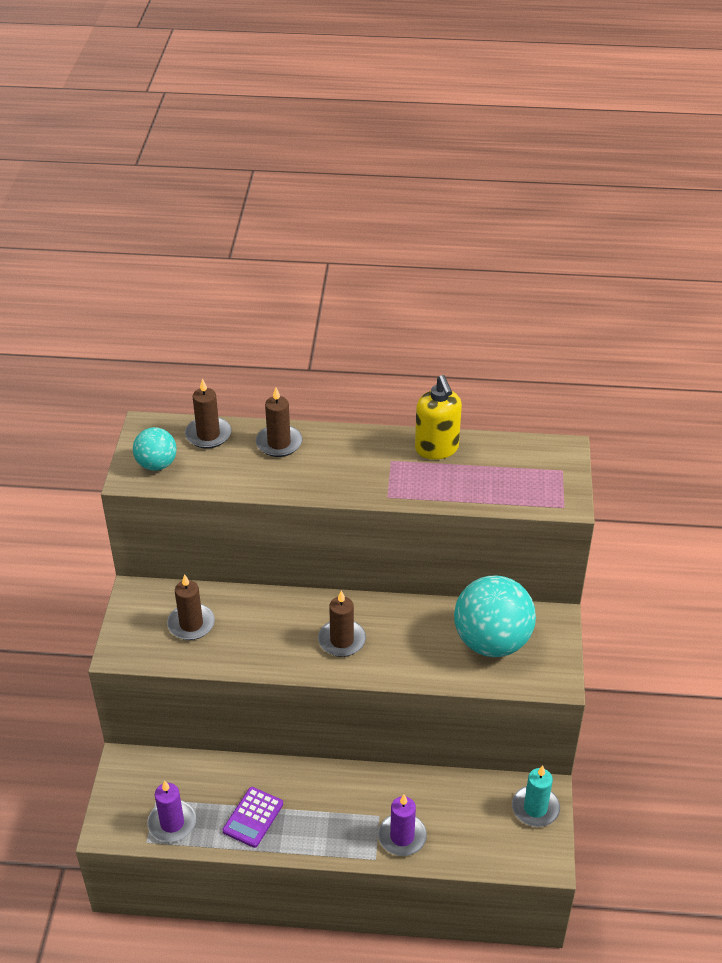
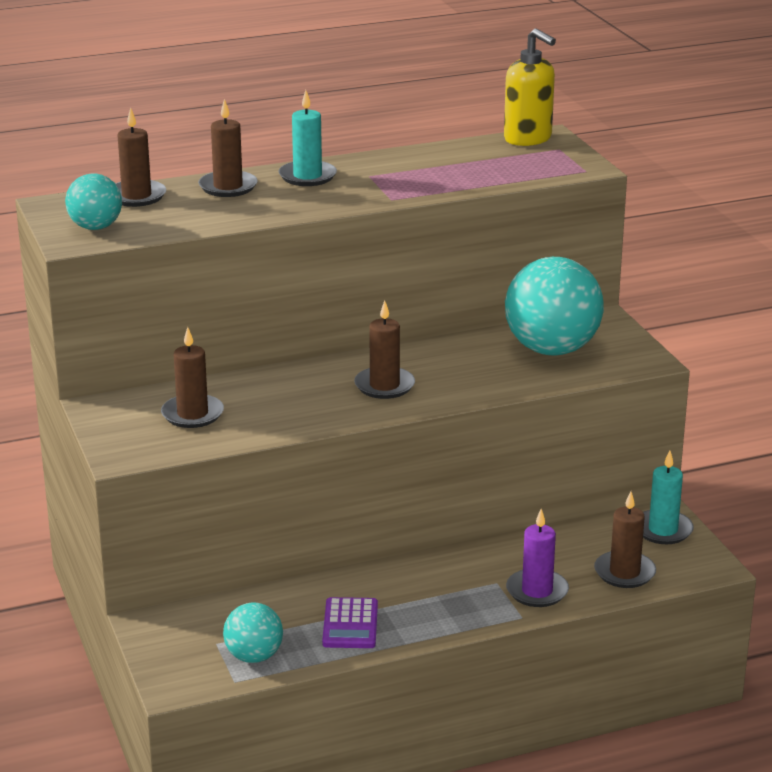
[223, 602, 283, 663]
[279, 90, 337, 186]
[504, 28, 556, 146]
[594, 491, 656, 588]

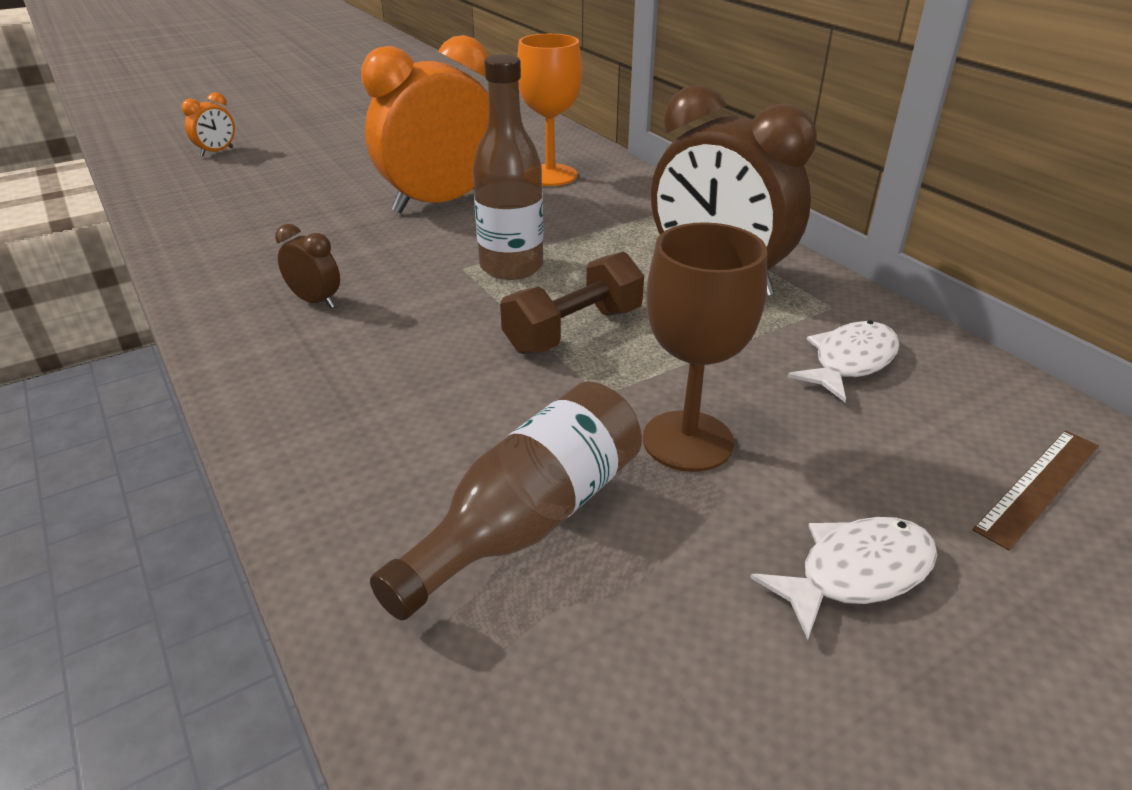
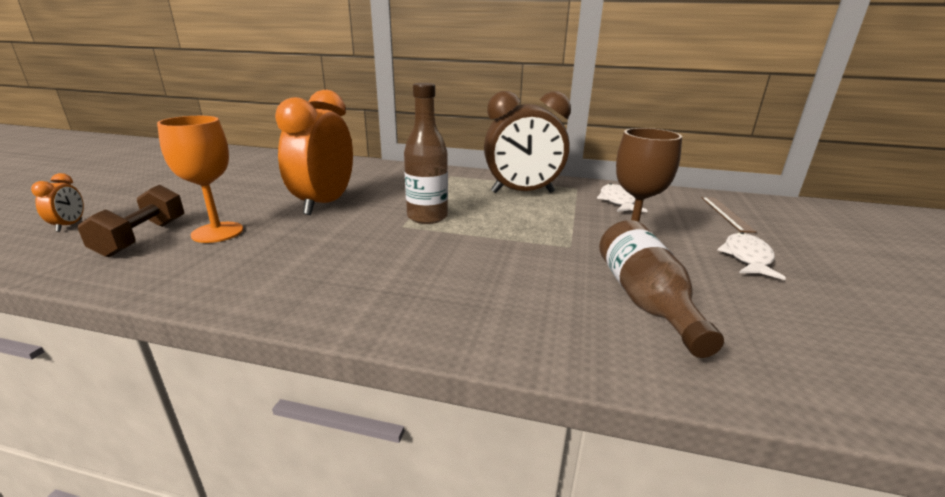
[78, 185, 184, 257]
[157, 116, 243, 243]
[275, 224, 340, 308] (first image)

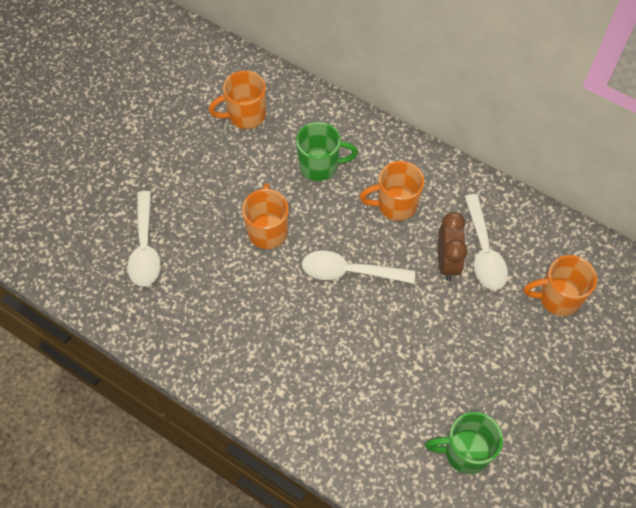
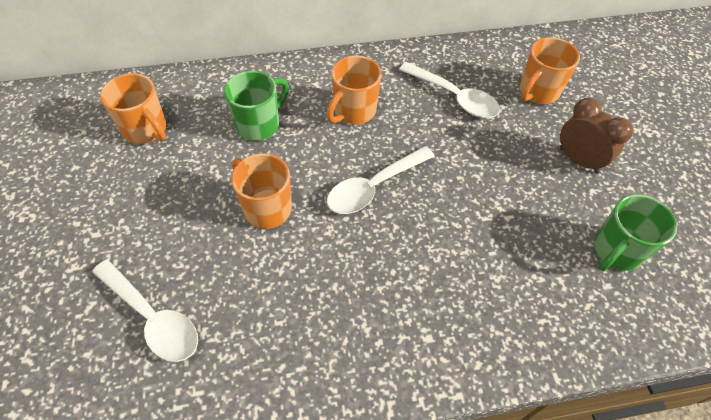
[100, 73, 166, 144]
[560, 98, 633, 174]

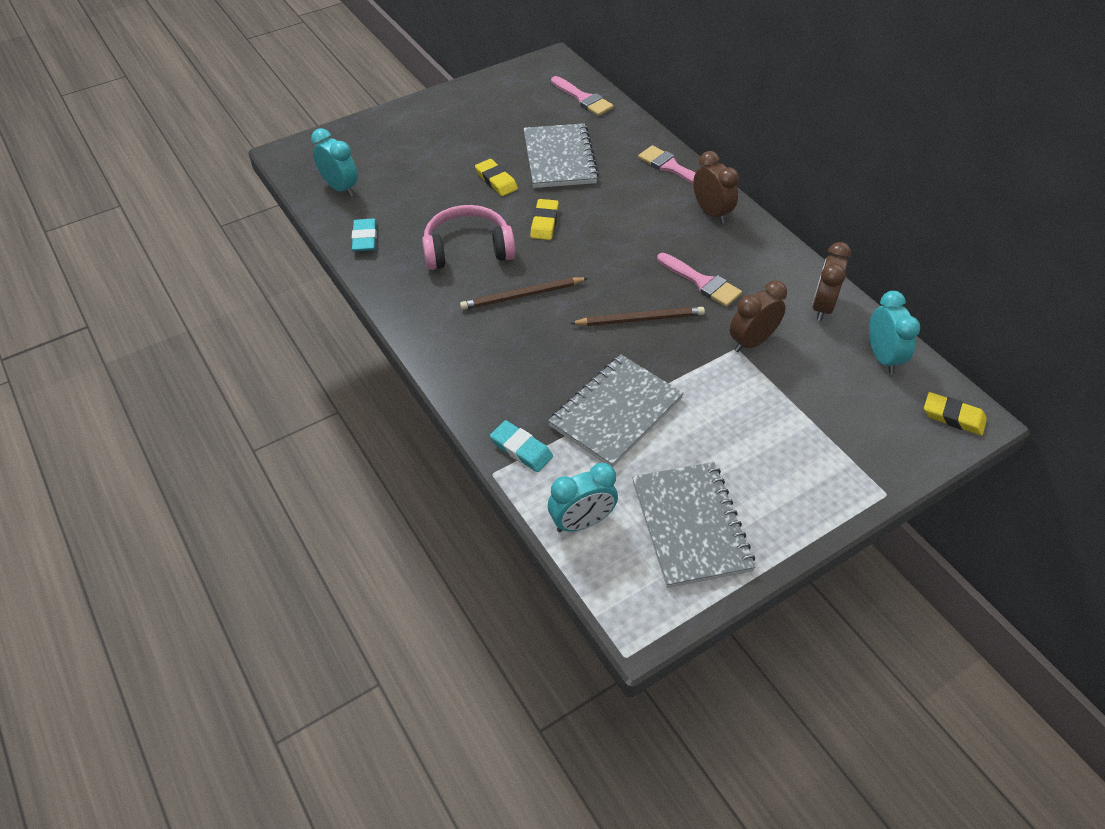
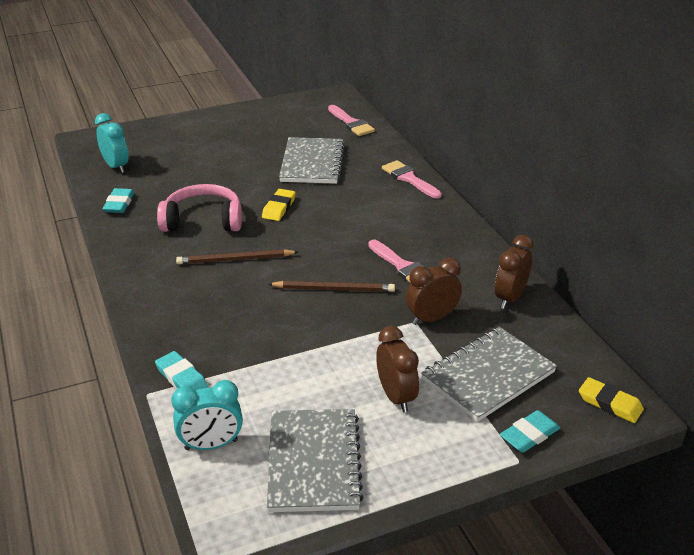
[376, 326, 419, 412]
[421, 327, 557, 422]
[500, 410, 560, 453]
[475, 159, 518, 196] (first image)
[869, 291, 920, 374] (first image)

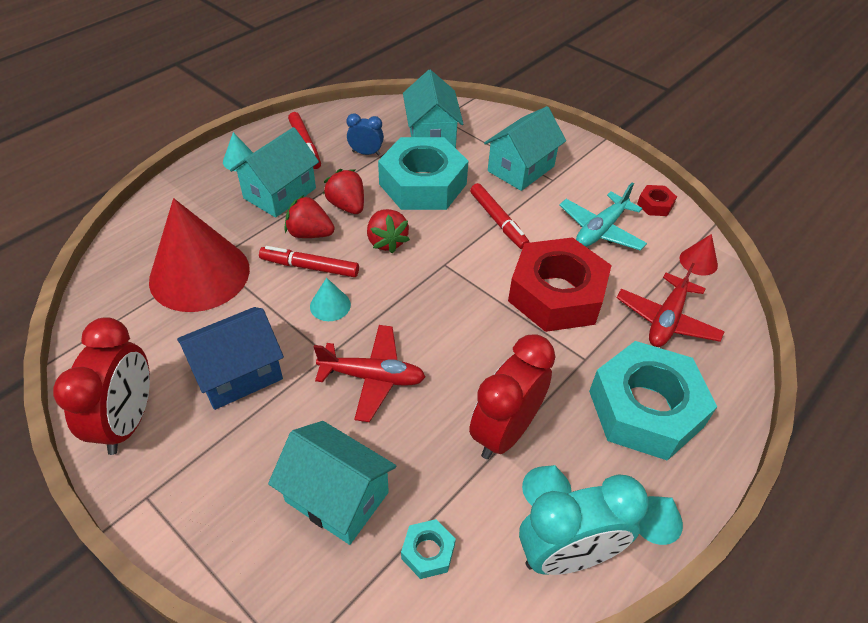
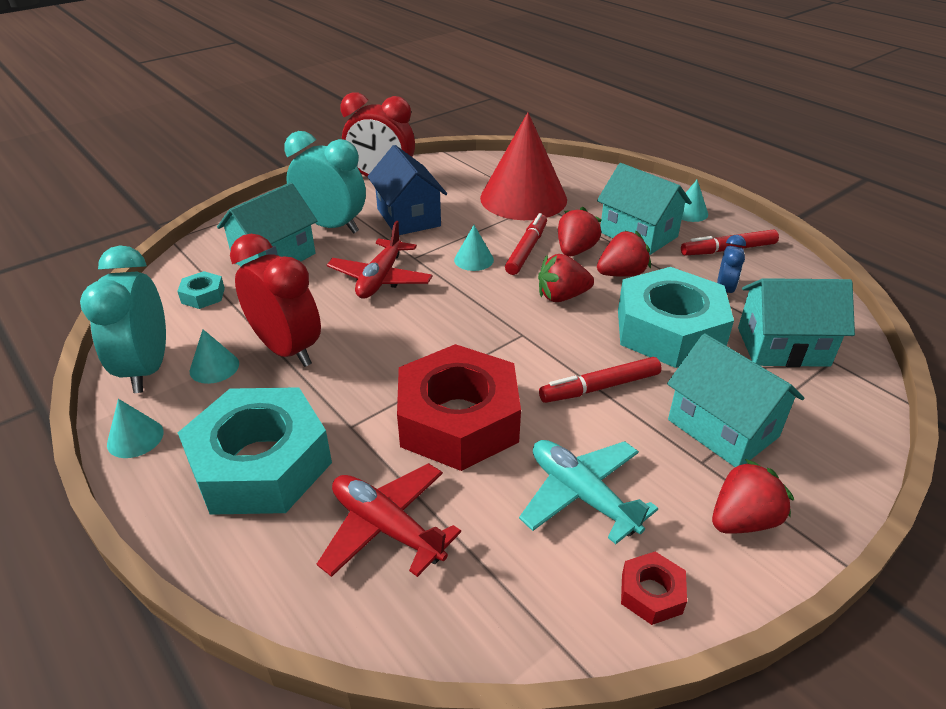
[284, 131, 366, 233]
[712, 459, 794, 534]
[679, 234, 718, 276] (first image)

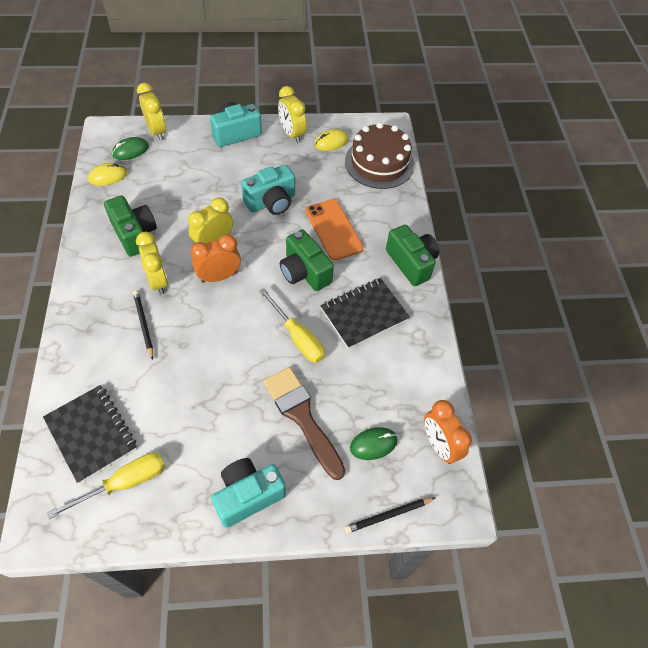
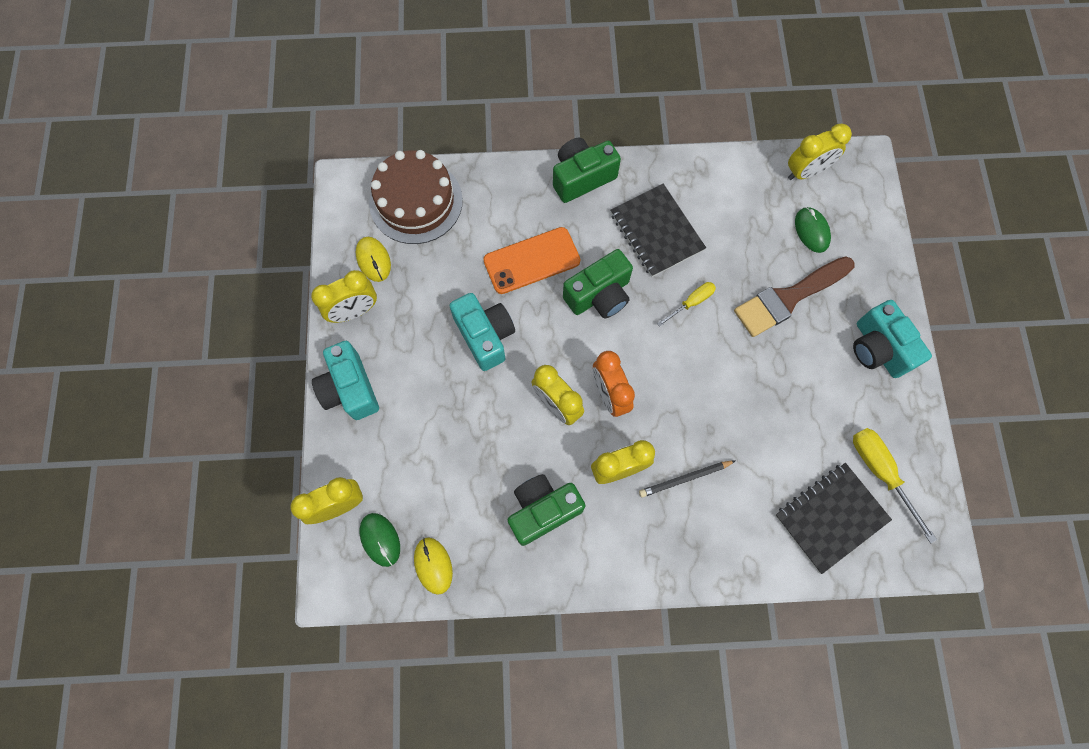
[657, 282, 716, 327]
[788, 123, 852, 180]
[344, 497, 436, 533] (first image)

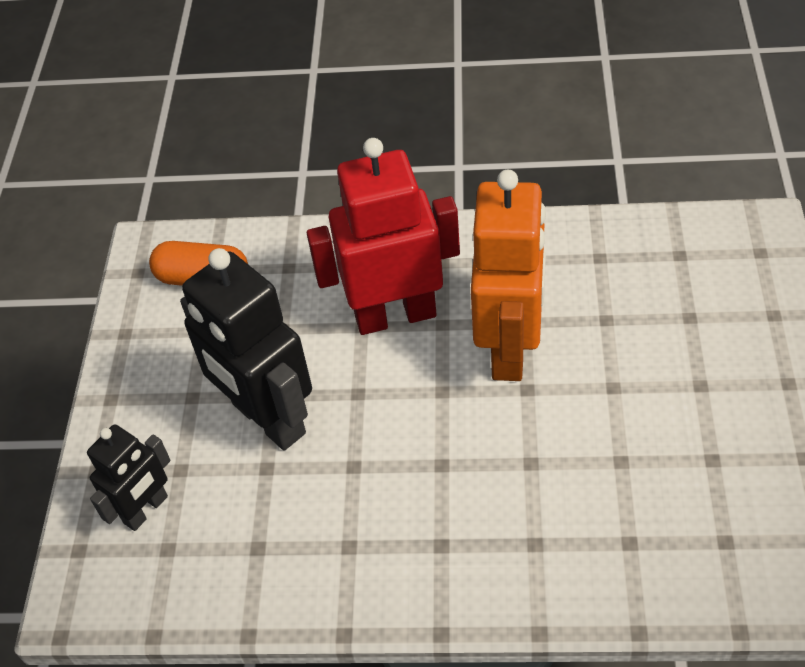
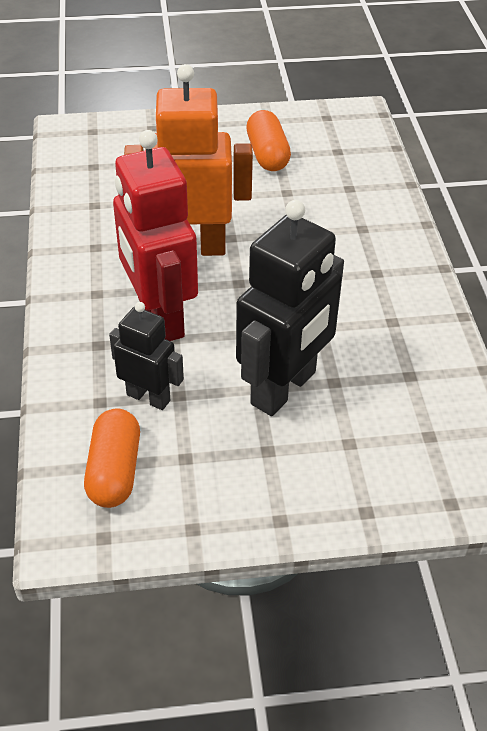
[109, 302, 184, 410]
[246, 110, 291, 171]

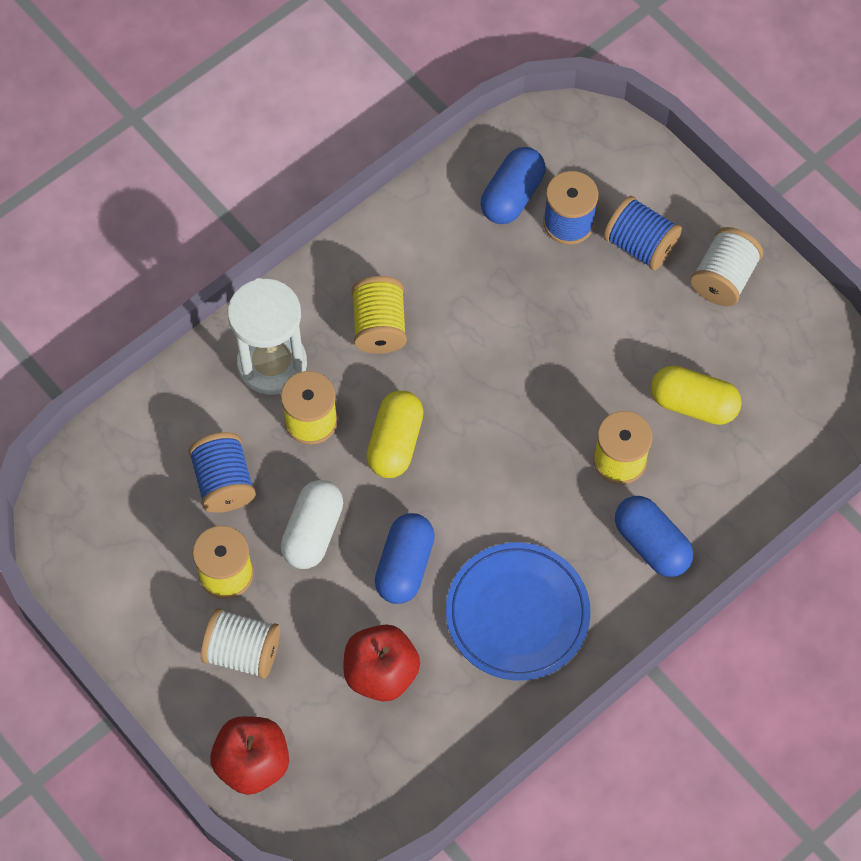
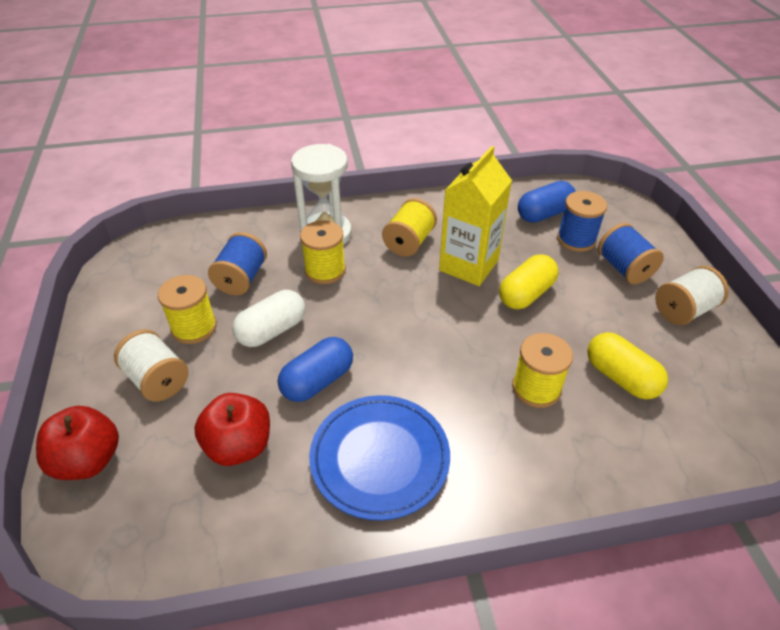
[439, 146, 512, 286]
[499, 254, 559, 309]
[615, 496, 693, 577] (first image)

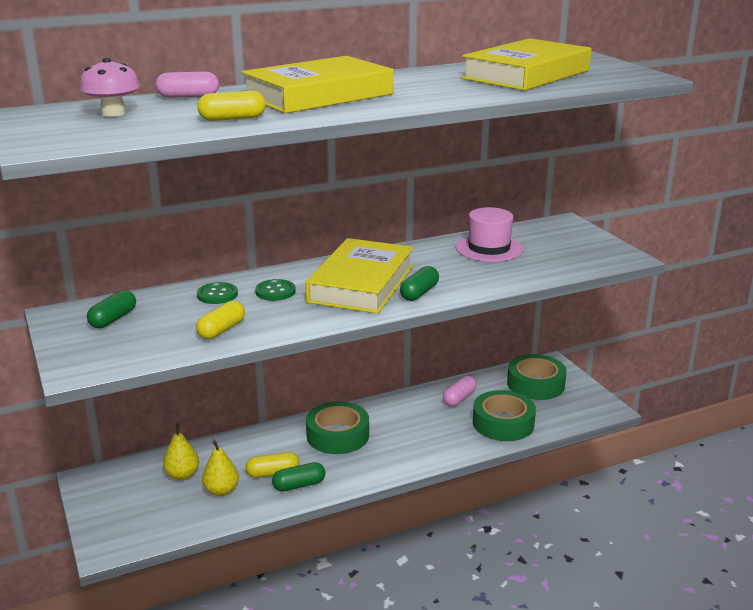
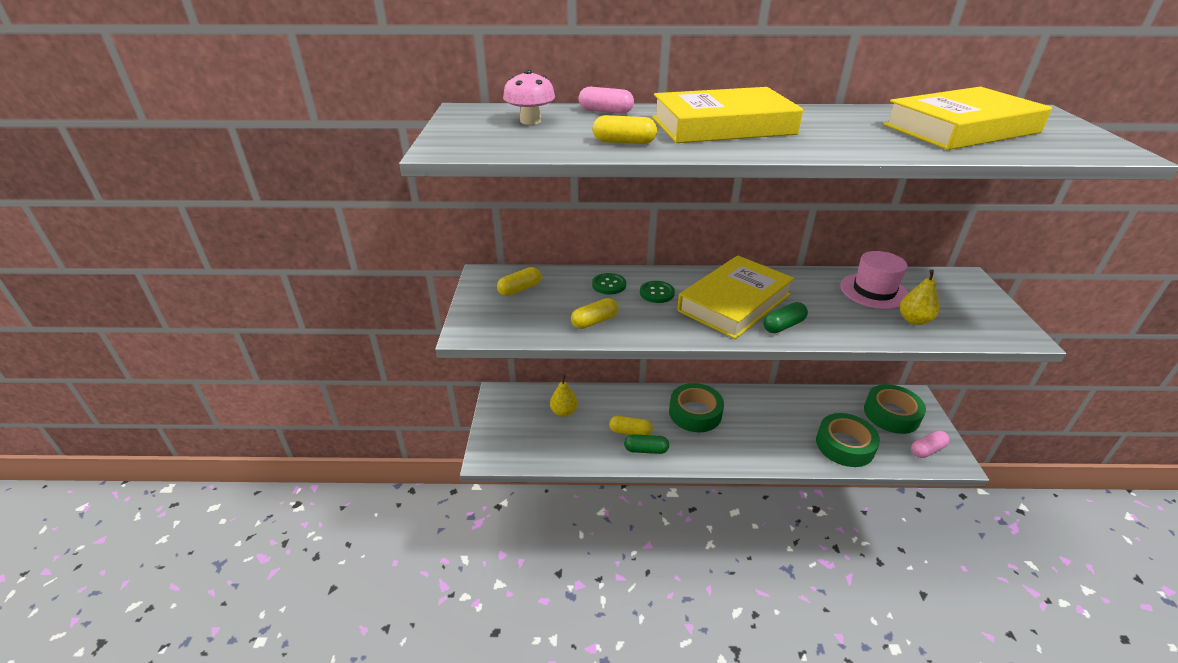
[497, 267, 541, 296]
[900, 270, 939, 325]
[911, 431, 950, 458]

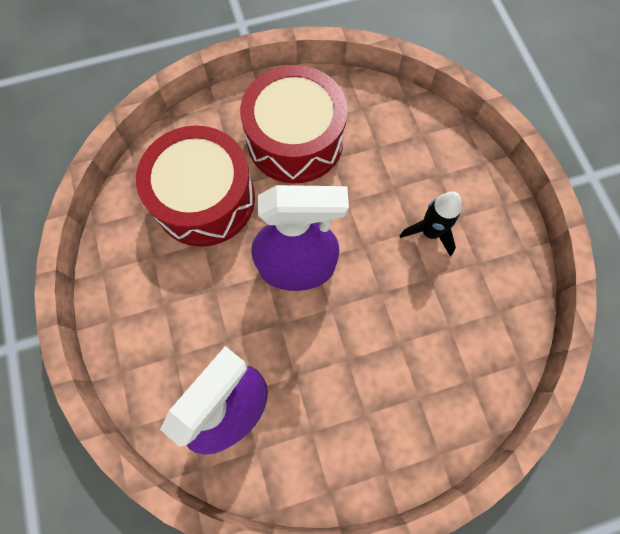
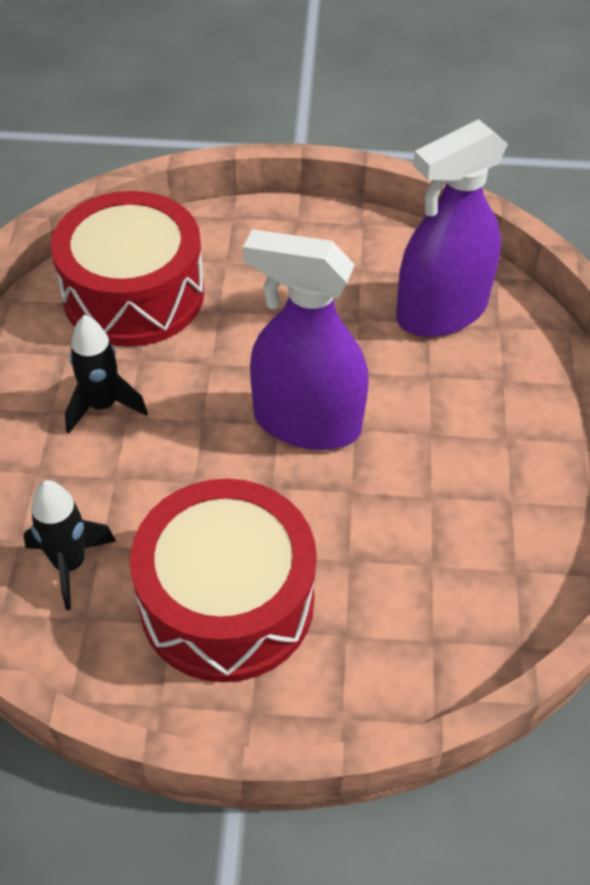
[23, 480, 116, 610]
[51, 191, 204, 347]

